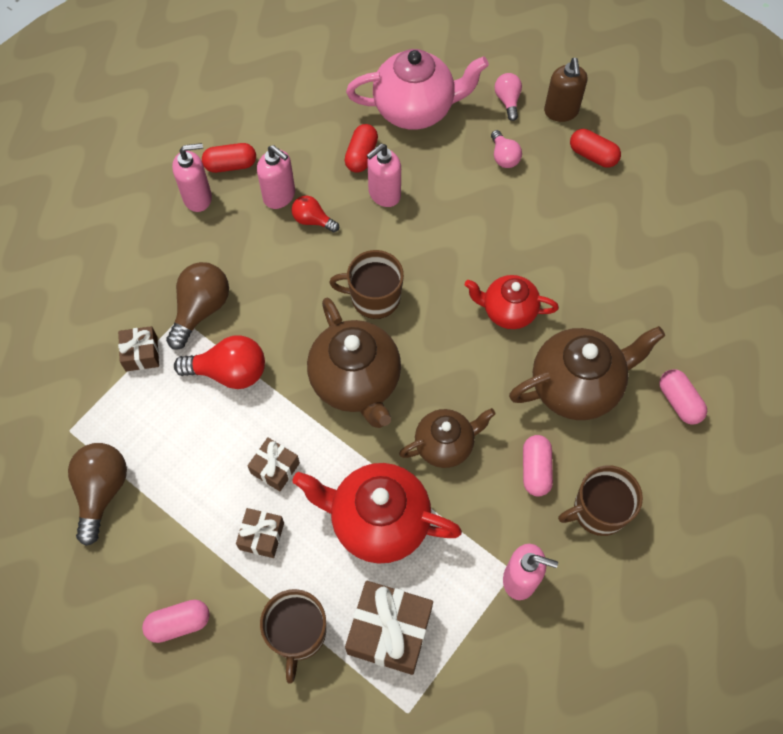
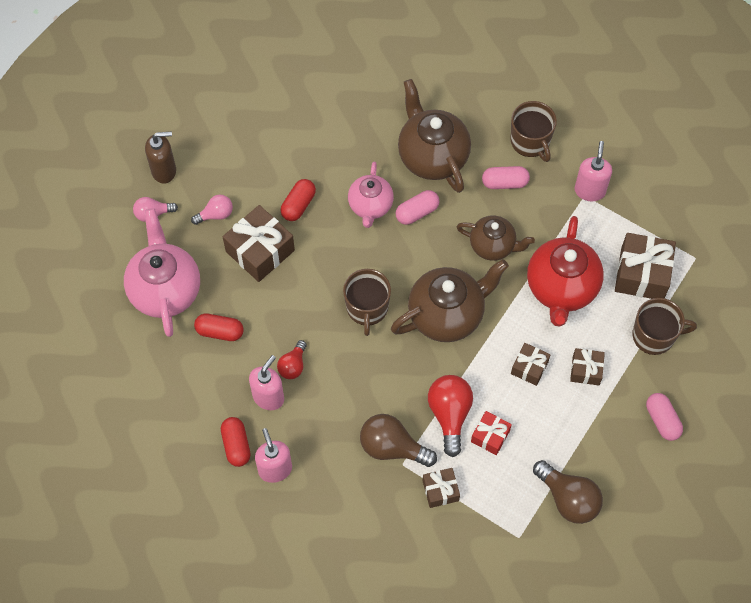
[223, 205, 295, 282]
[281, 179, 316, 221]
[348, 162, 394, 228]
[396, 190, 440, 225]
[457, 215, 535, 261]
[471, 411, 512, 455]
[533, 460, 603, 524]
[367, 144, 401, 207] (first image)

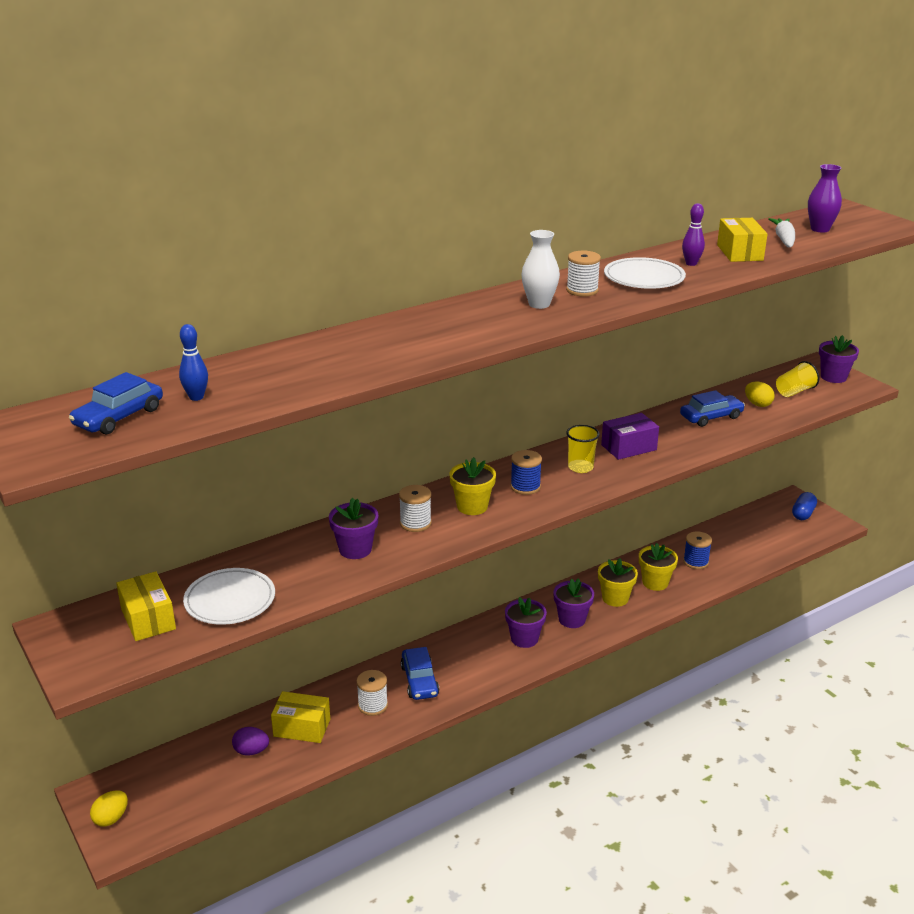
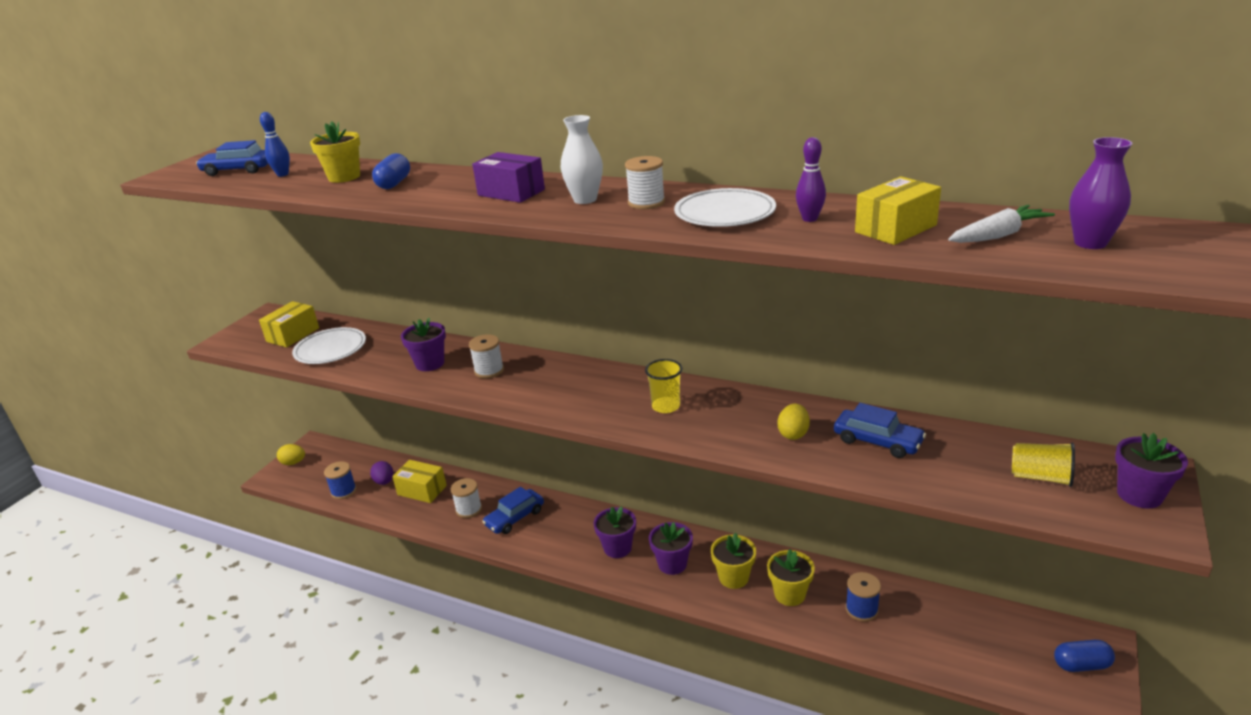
[310, 122, 360, 183]
[324, 461, 356, 499]
[372, 153, 410, 189]
[392, 460, 447, 503]
[472, 152, 545, 203]
[778, 404, 810, 440]

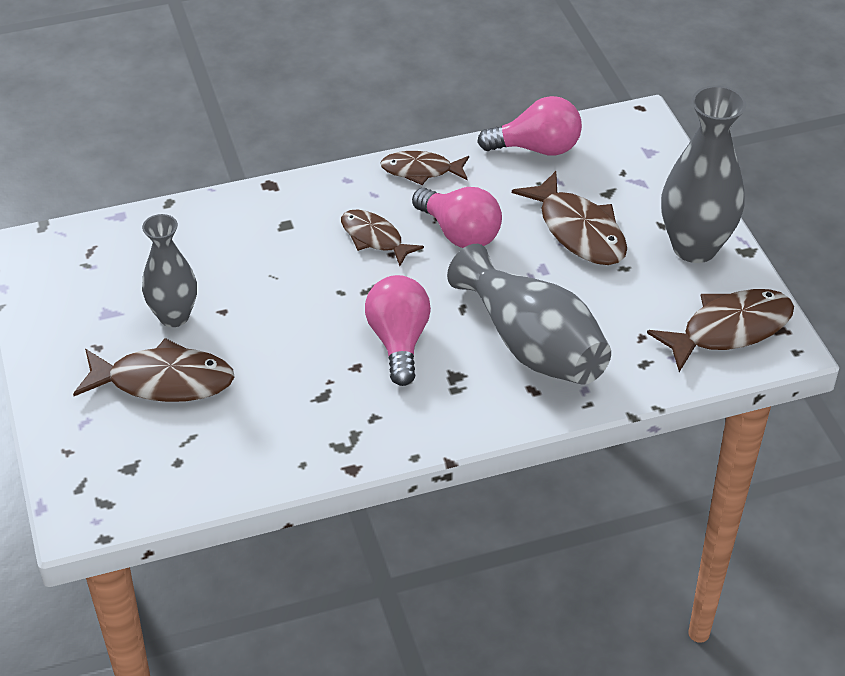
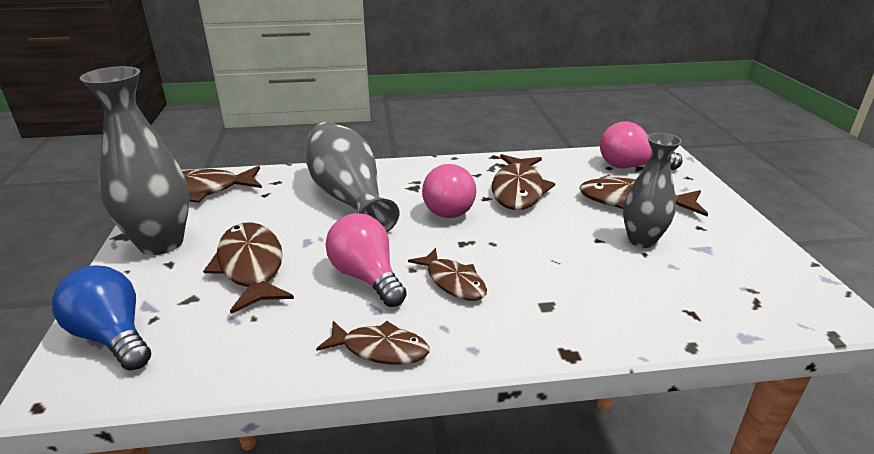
[52, 266, 151, 370]
[492, 154, 555, 210]
[600, 122, 683, 170]

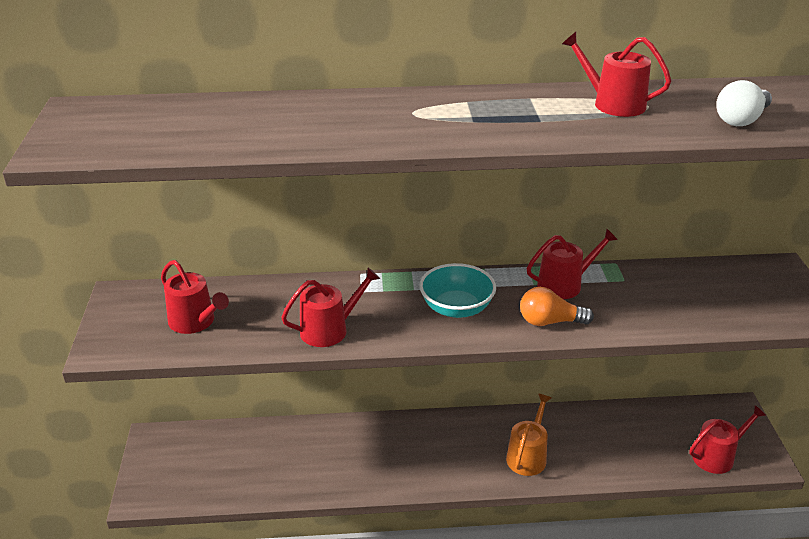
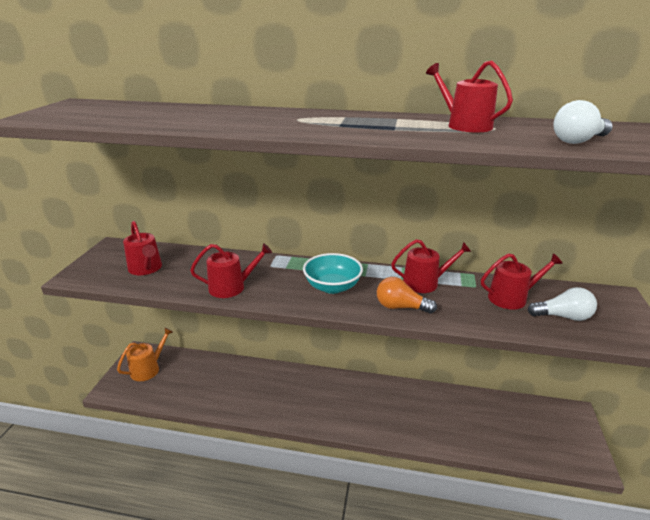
[117, 328, 173, 381]
[481, 253, 563, 310]
[528, 287, 597, 321]

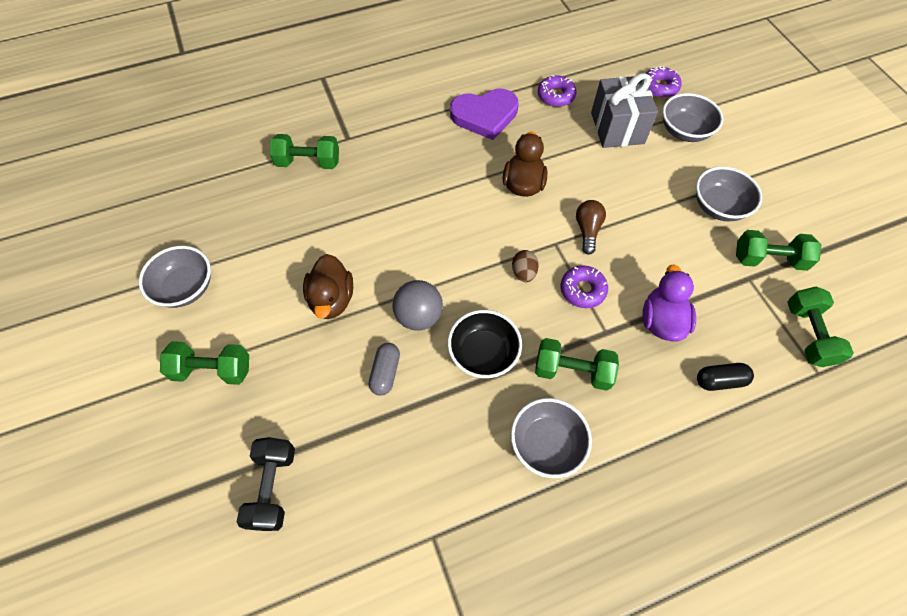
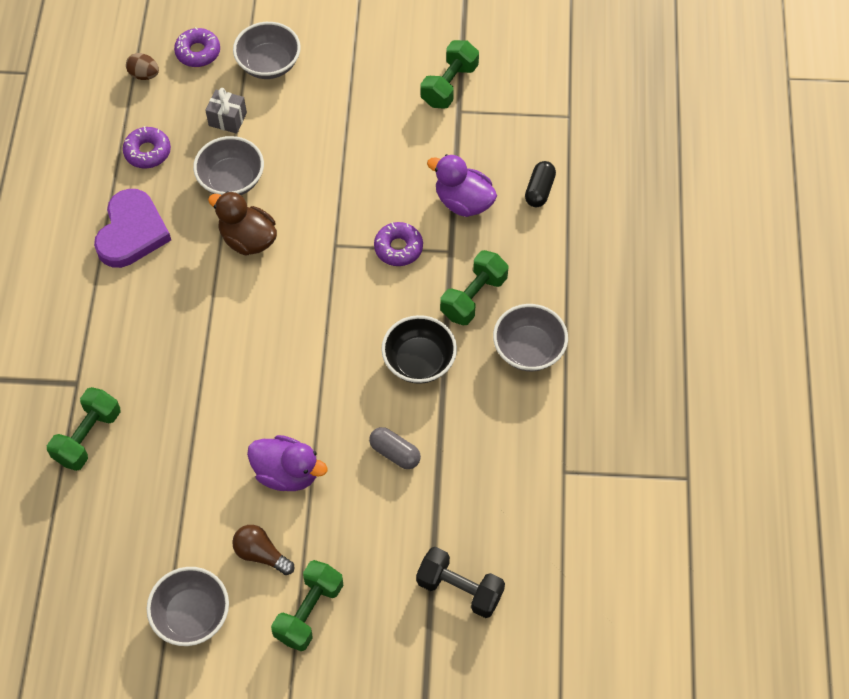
[126, 53, 159, 80]
[193, 136, 264, 195]
[205, 88, 247, 134]
[232, 525, 294, 575]
[247, 435, 328, 491]
[392, 280, 443, 331] (first image)
[787, 287, 854, 367] (first image)

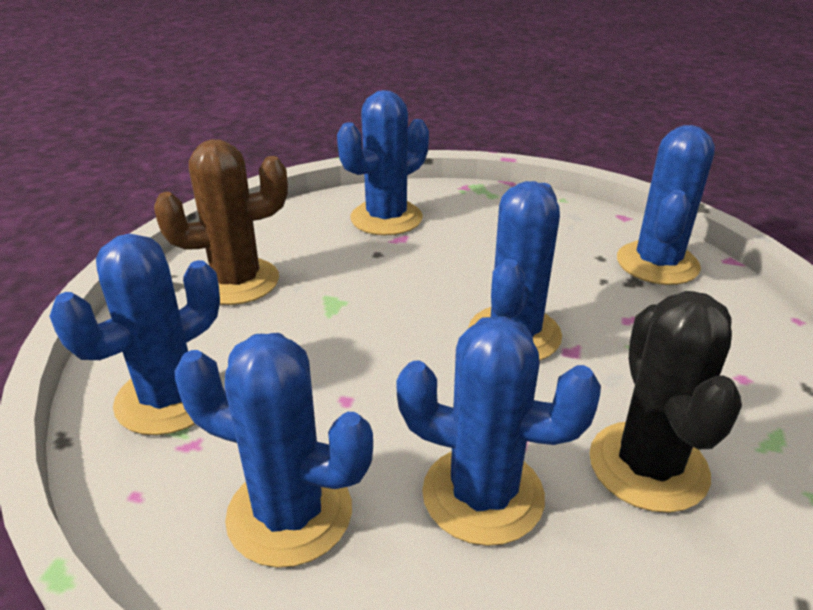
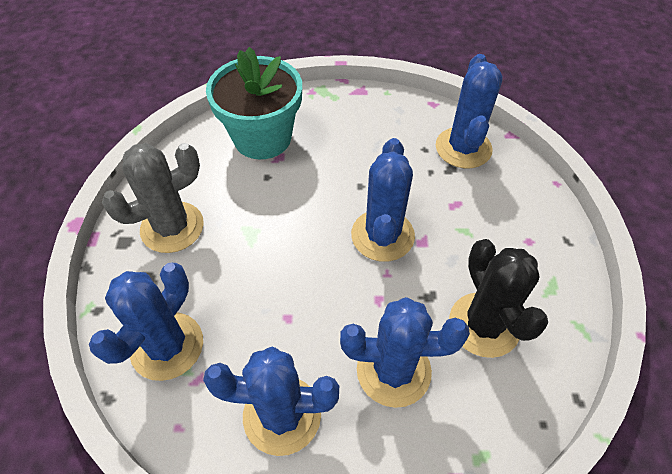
[102, 143, 204, 253]
[206, 47, 302, 159]

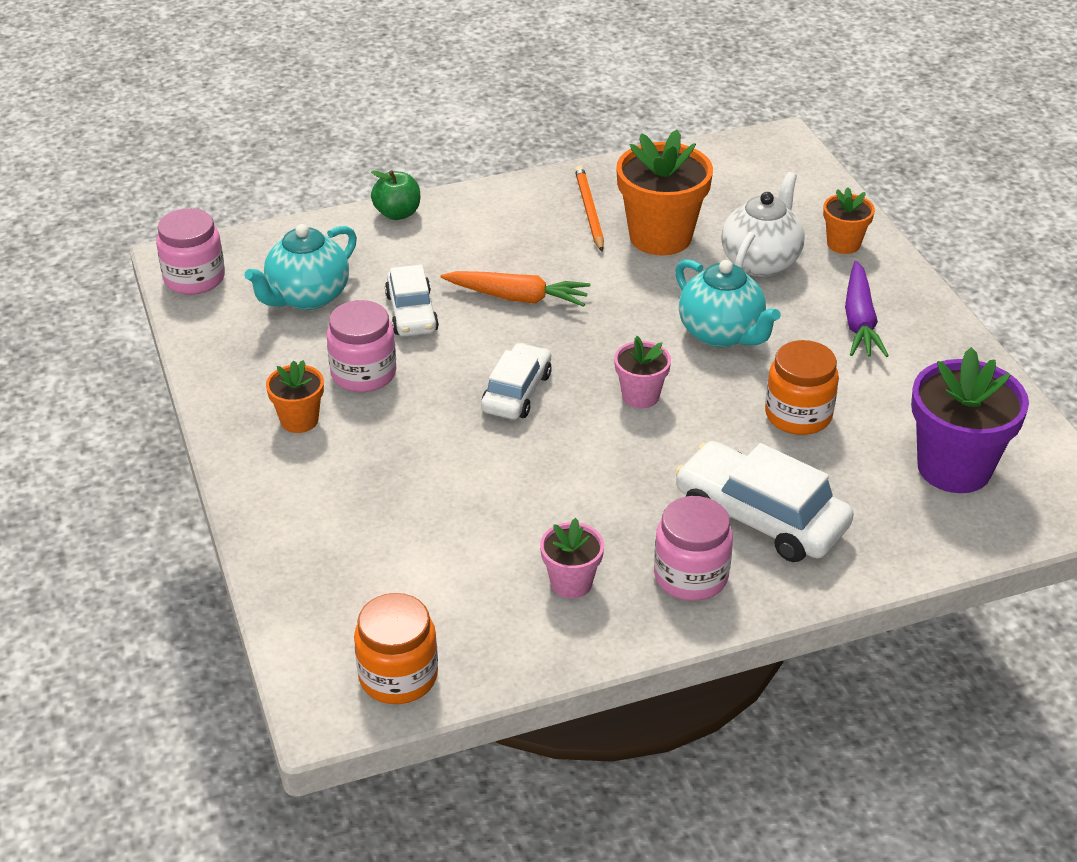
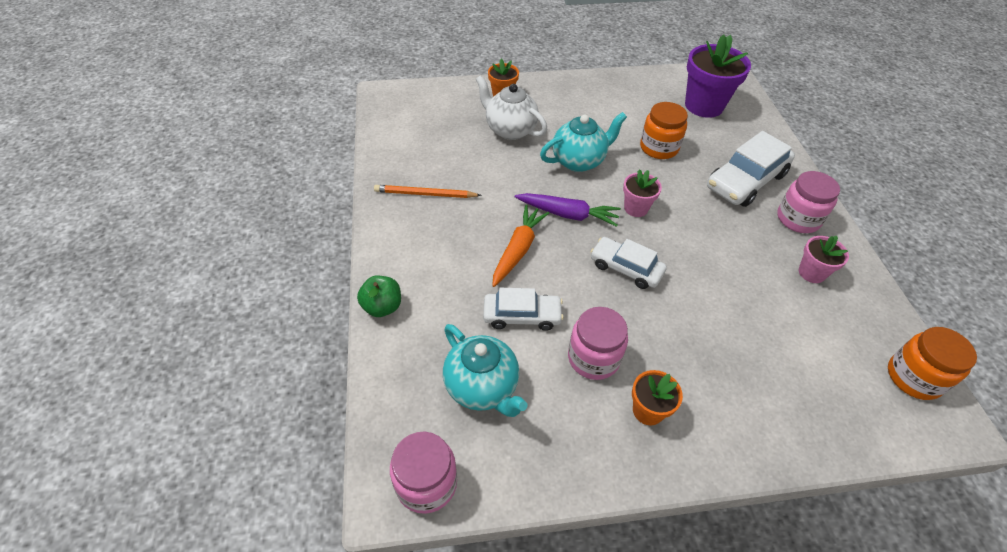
[515, 193, 621, 227]
[616, 129, 713, 256] (first image)

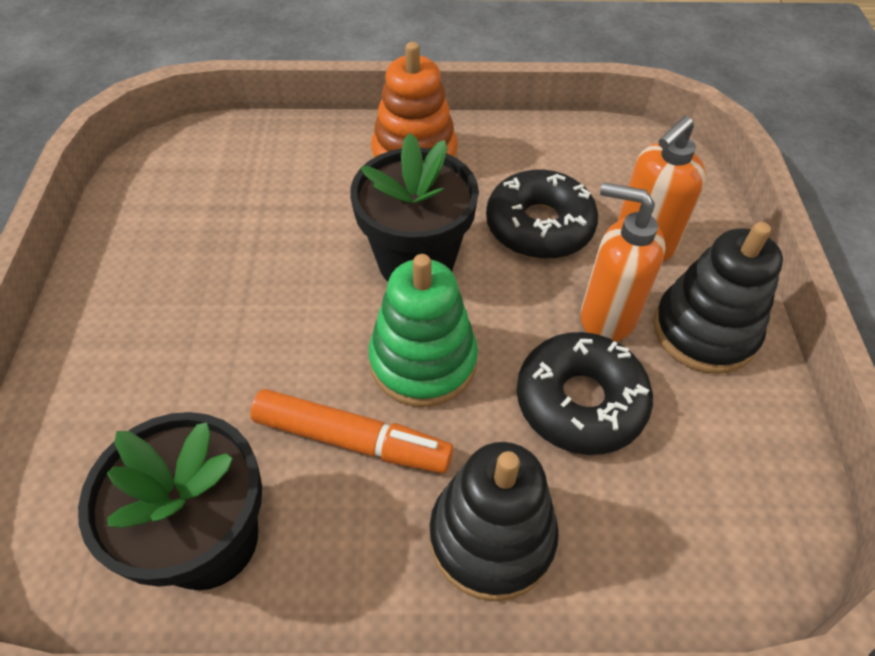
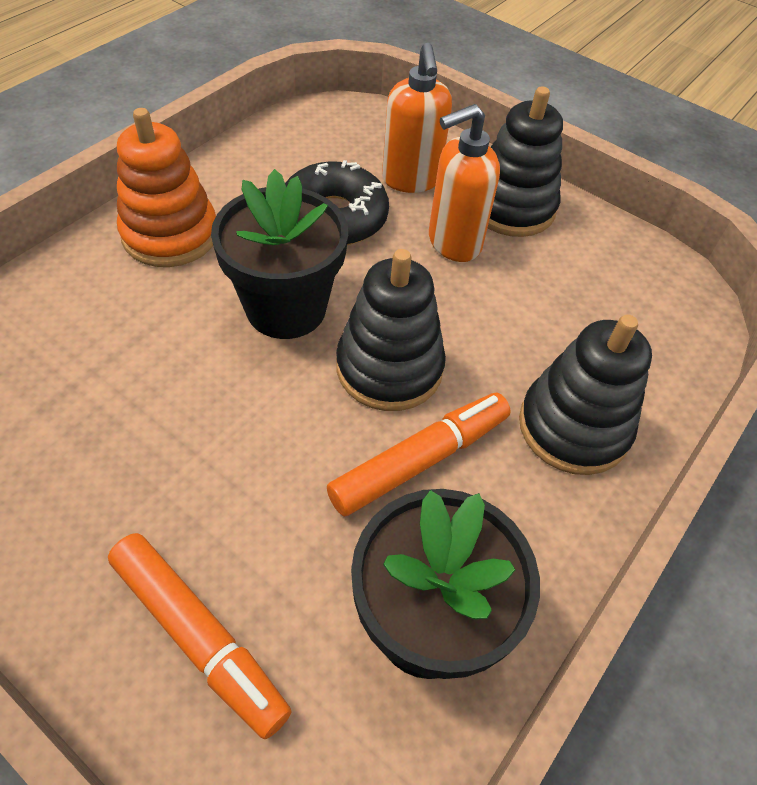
[108, 533, 292, 739]
[336, 249, 446, 411]
[517, 332, 653, 455] (first image)

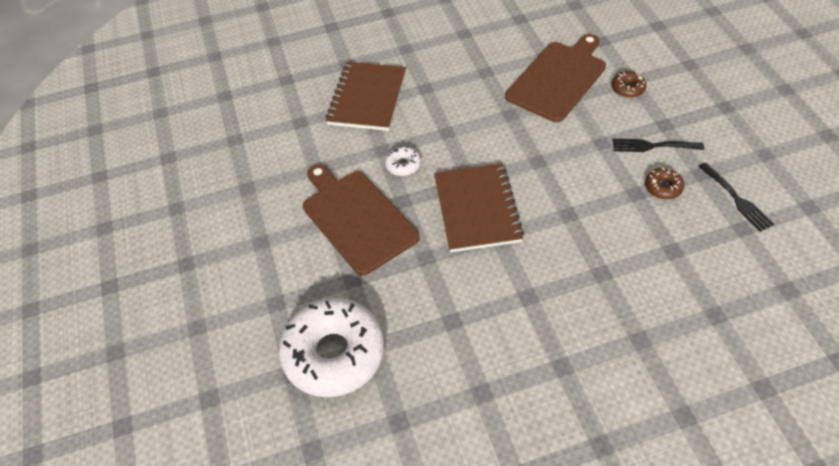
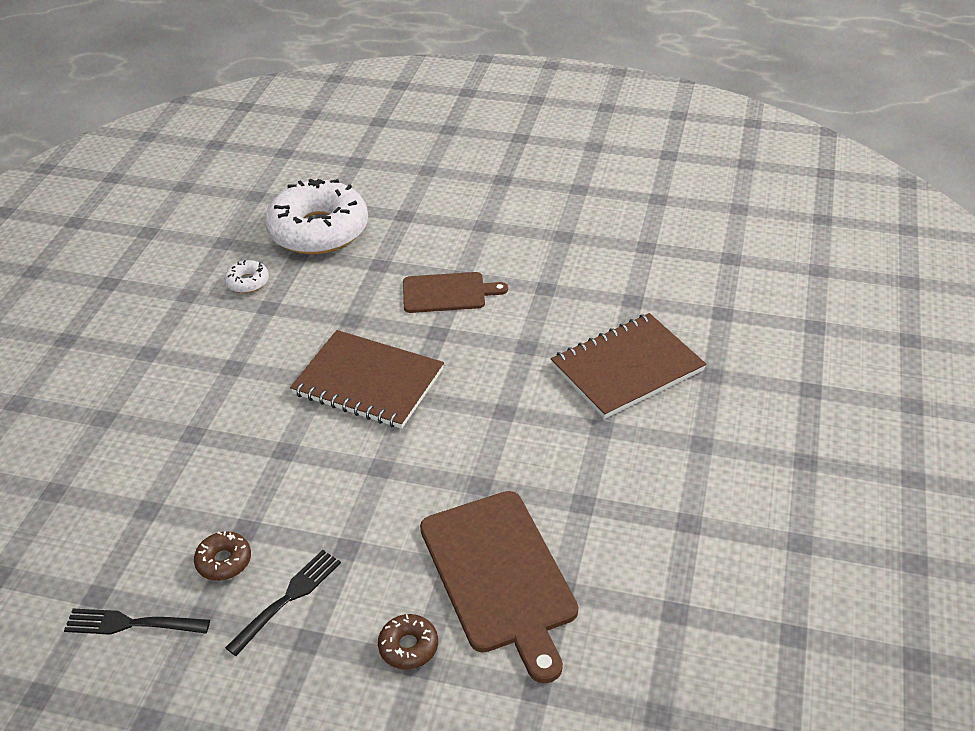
[224, 260, 269, 293]
[403, 272, 508, 313]
[551, 313, 706, 419]

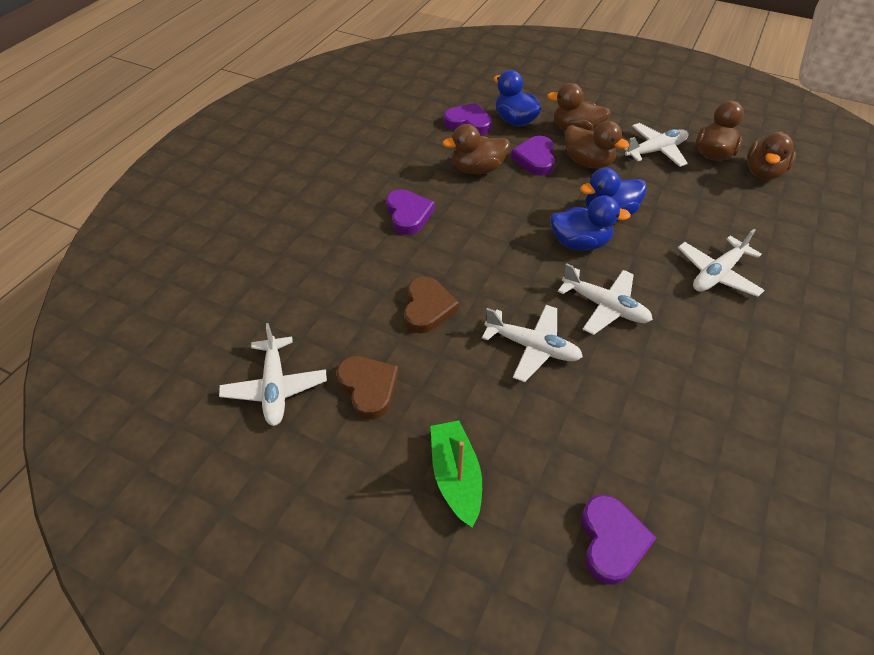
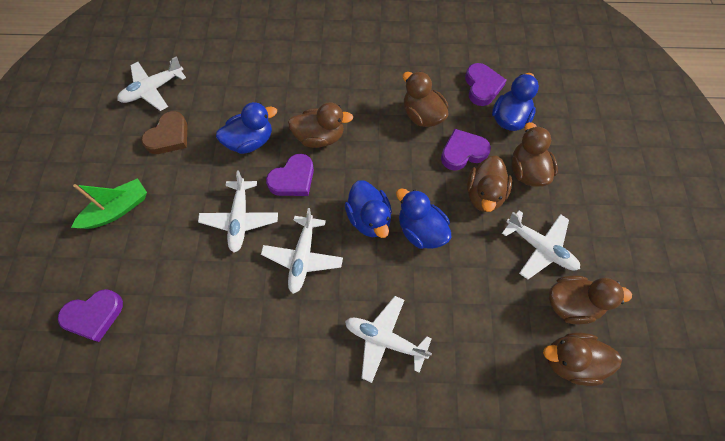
[216, 102, 277, 154]
[266, 154, 314, 196]
[288, 102, 353, 148]

